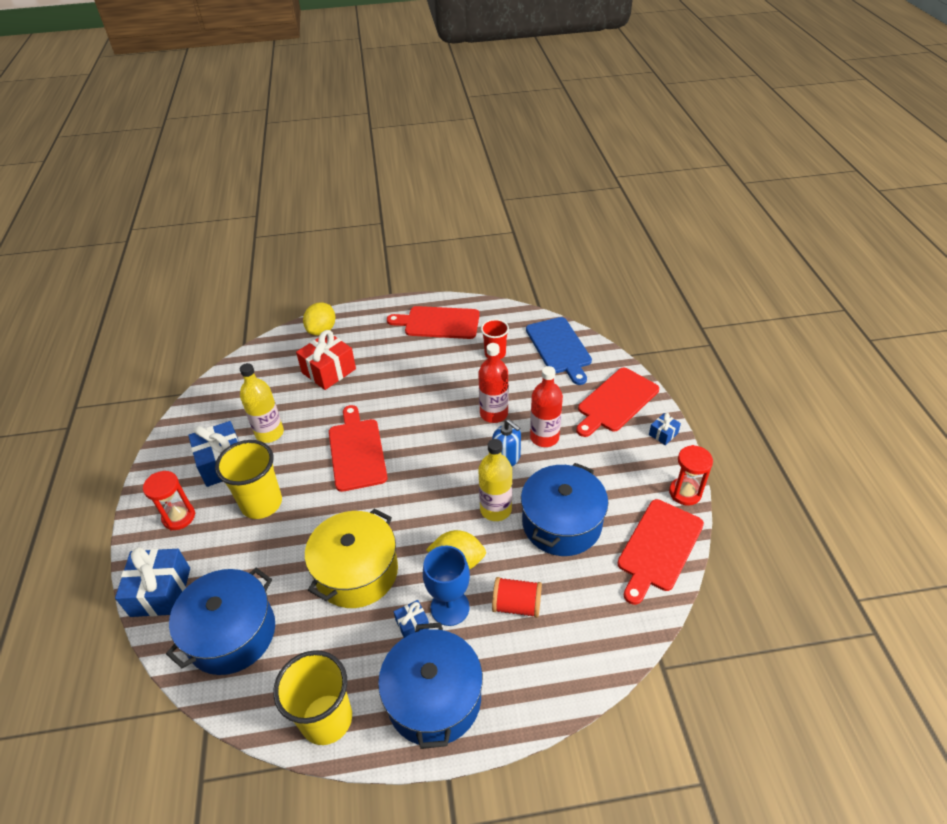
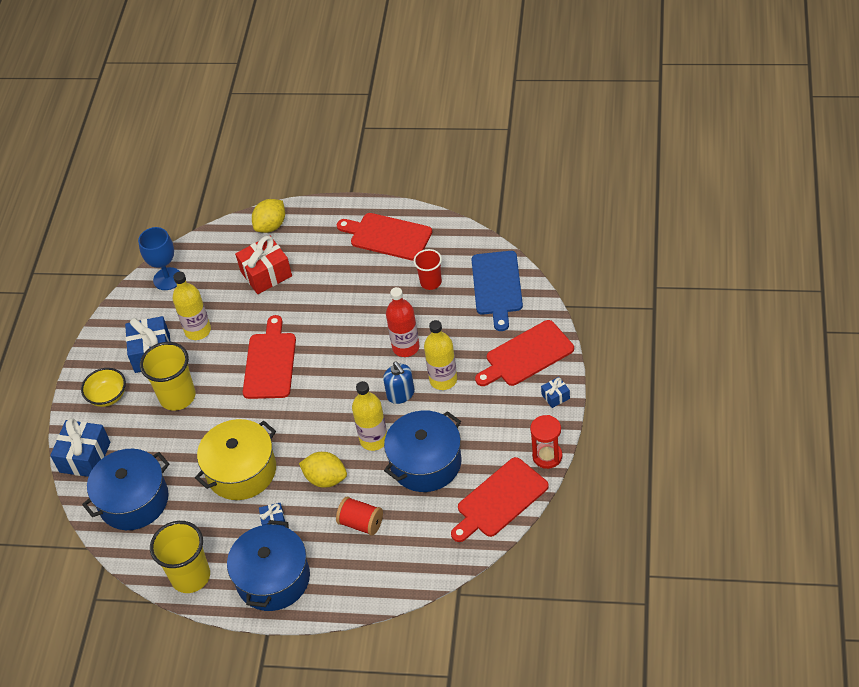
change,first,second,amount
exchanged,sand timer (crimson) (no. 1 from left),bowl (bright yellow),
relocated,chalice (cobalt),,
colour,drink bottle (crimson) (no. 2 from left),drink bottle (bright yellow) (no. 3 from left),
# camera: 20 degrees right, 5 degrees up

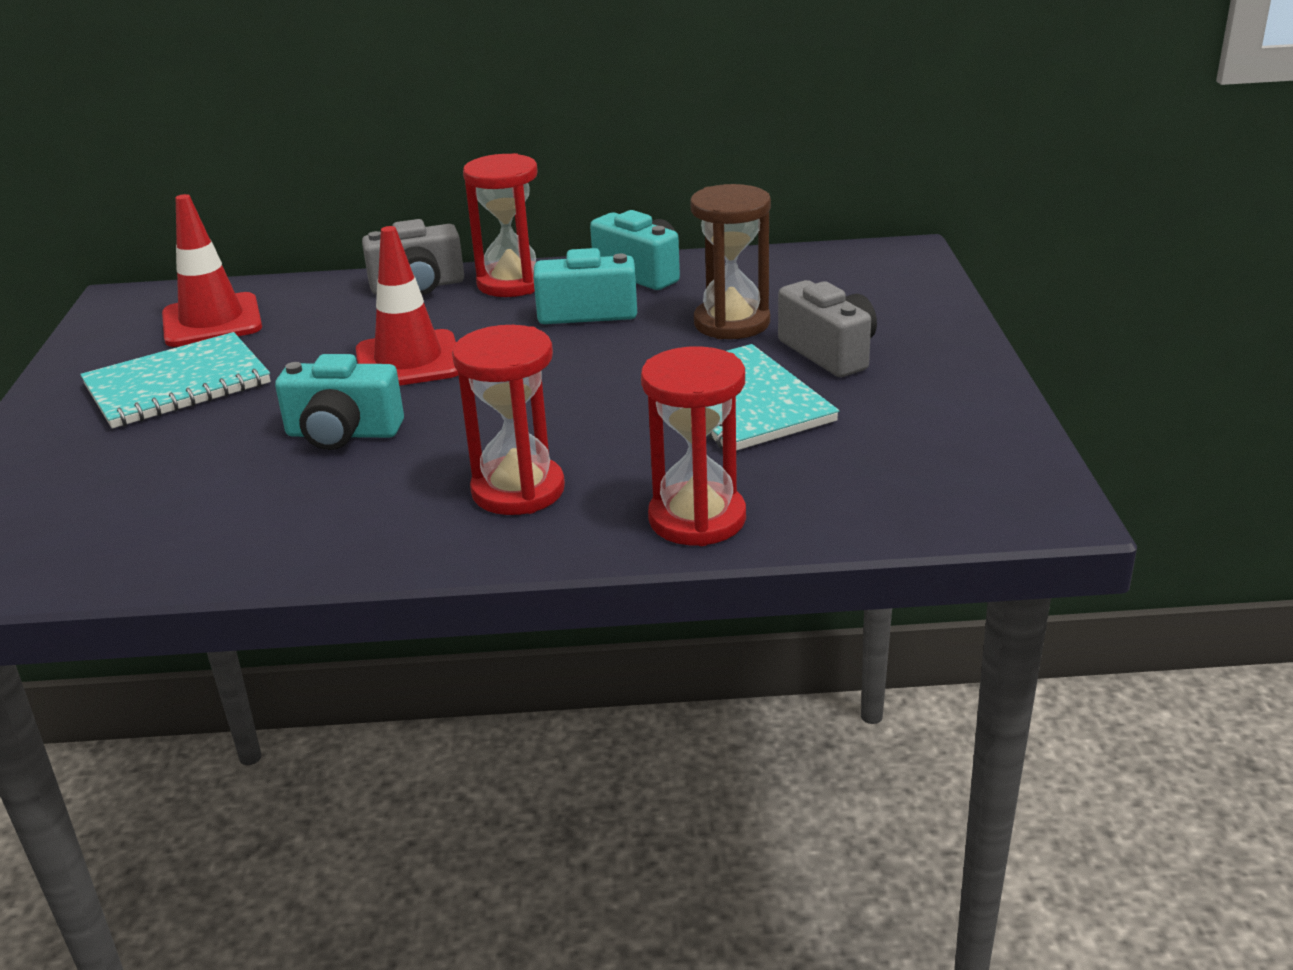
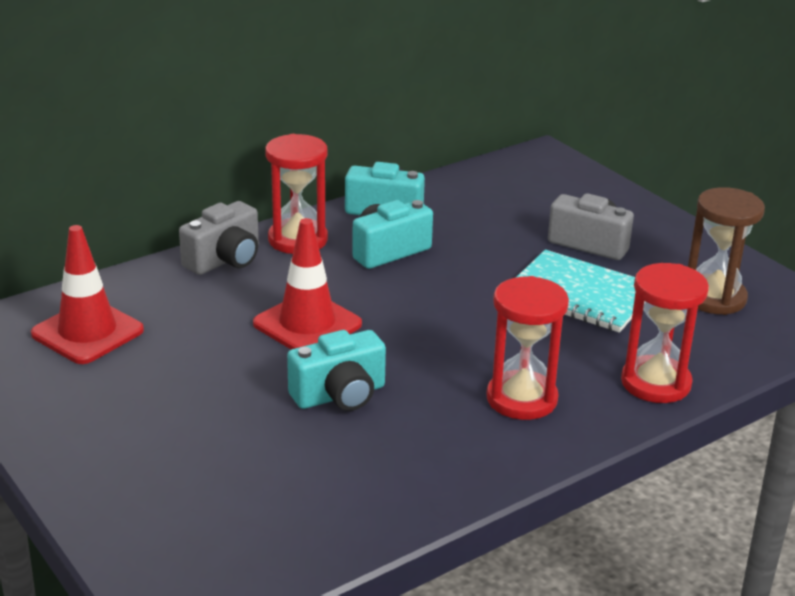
change,first,second,amount
missing,exercise book (aqua) (no. 1 from left),,
relocated,sand timer (russet),,
# camera: 35 degrees left, 0 degrees up

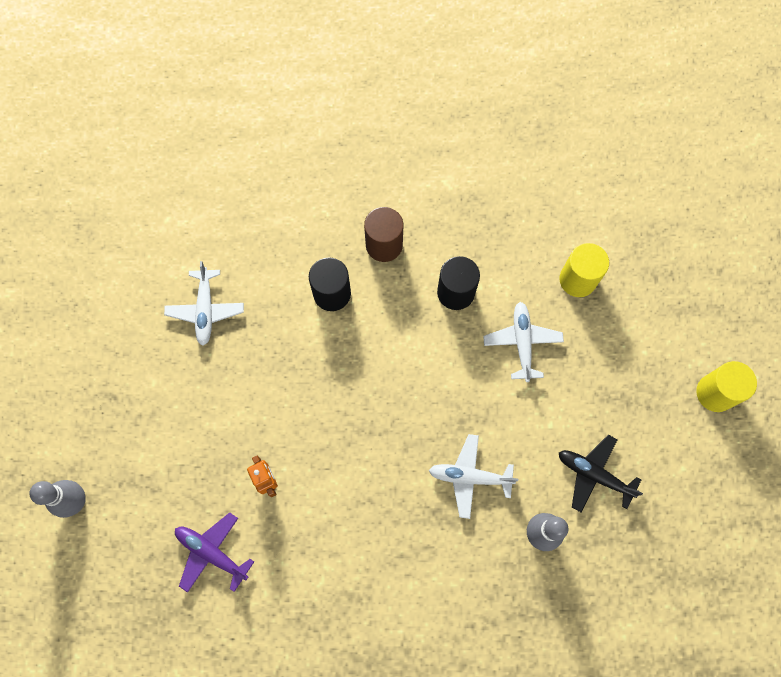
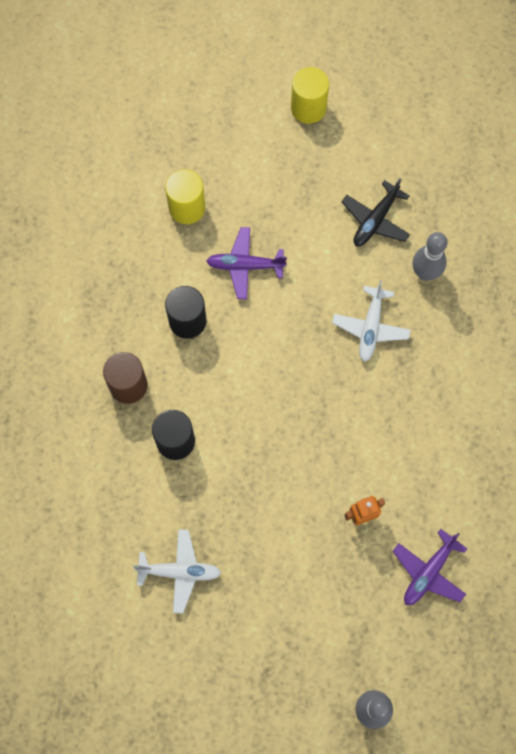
change,first,second,amount
colour,plane (white) (no. 3 from left),plane (purple) (no. 1 from left),
# camera: 85 degrees left, 0 degrees up

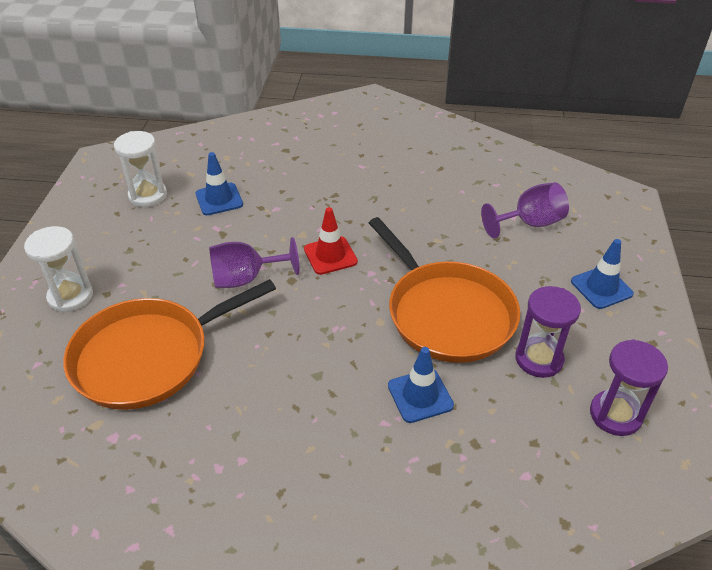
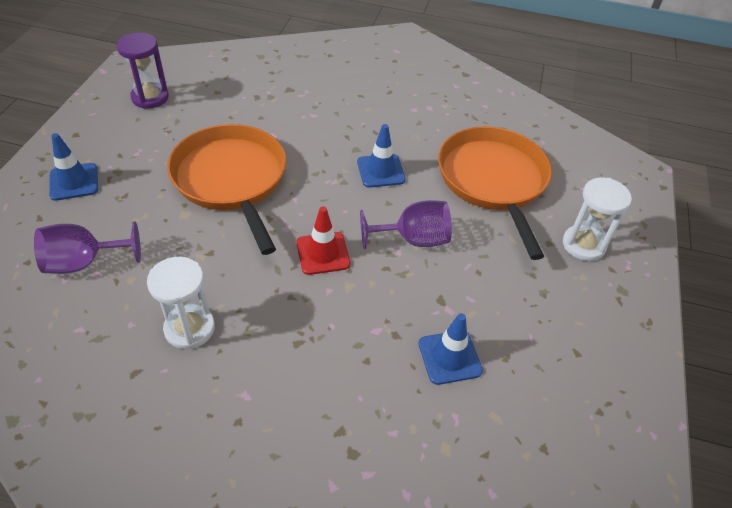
change,first,second,amount
spun,pan (bright orange) (no. 1 from left in the first image),pan (bright orange) (no. 2 from left),75 degrees counterclockwise
relocated,sand timer (white) (no. 2 from left in the first image),sand timer (white) (no. 1 from left),
relocated,road cone (cobalt) (no. 2 from left),,
missing,sand timer (purple) (no. 1 from left),,
# camera: 175 degrees left, 5 degrees up

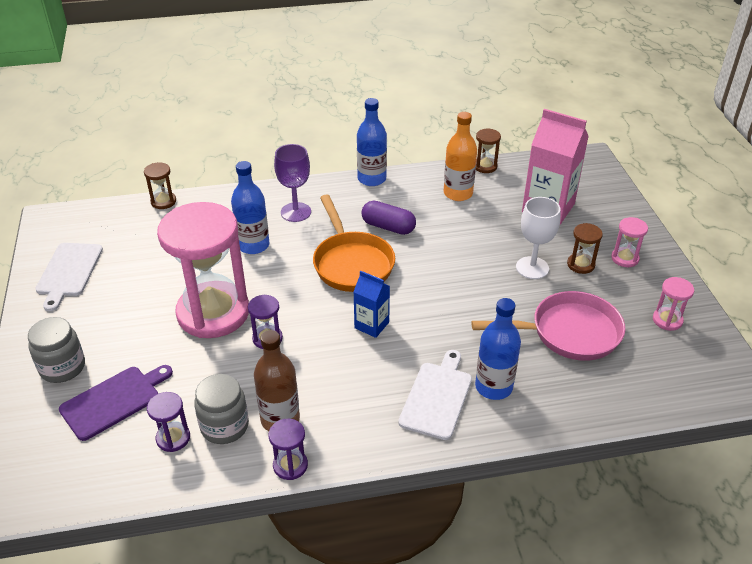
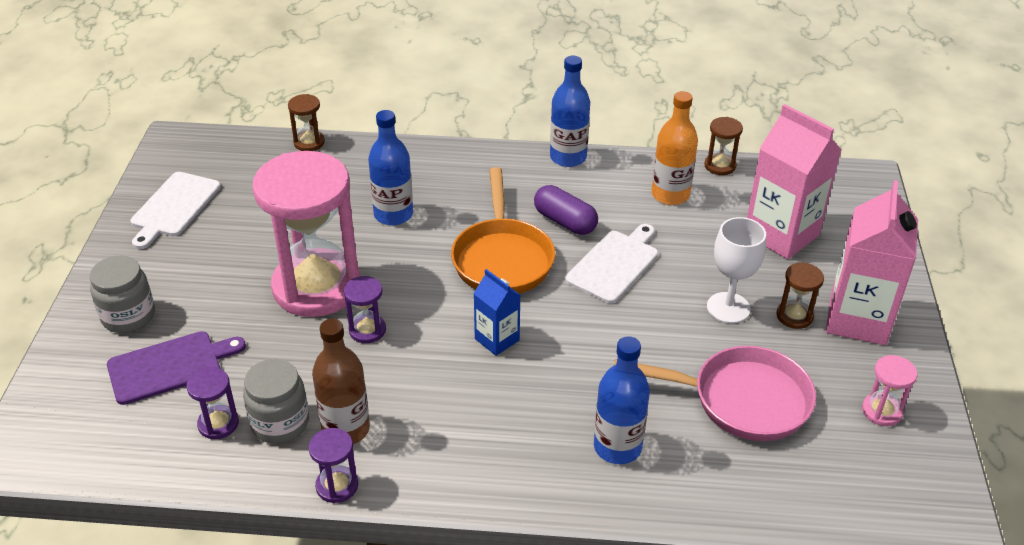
change,first,second,amount
missing,chalice (purple),,
relocated,cutting board (white) (no. 2 from left),,
exchanged,sand timer (rosy) (no. 2 from left),milk carton (rosy) (no. 2 from left),
# camera: 15 degrees right, 0 degrees up

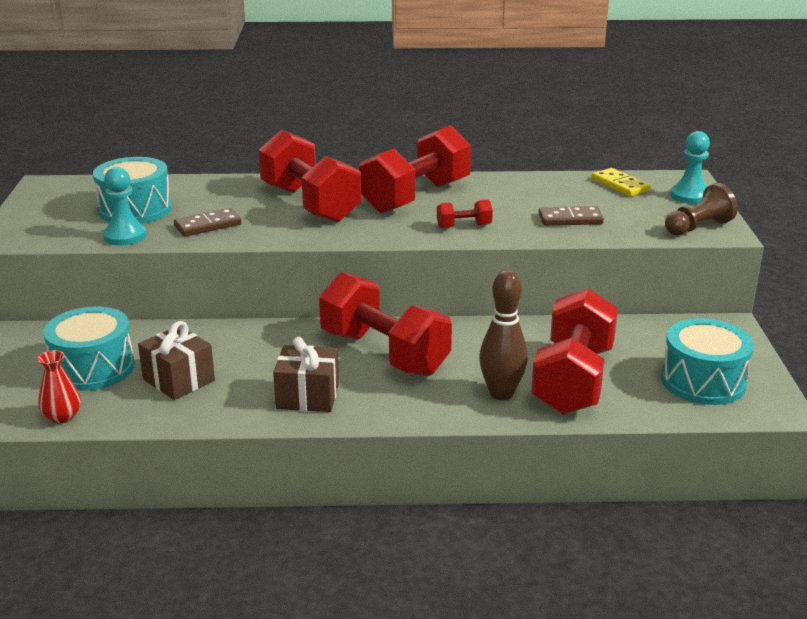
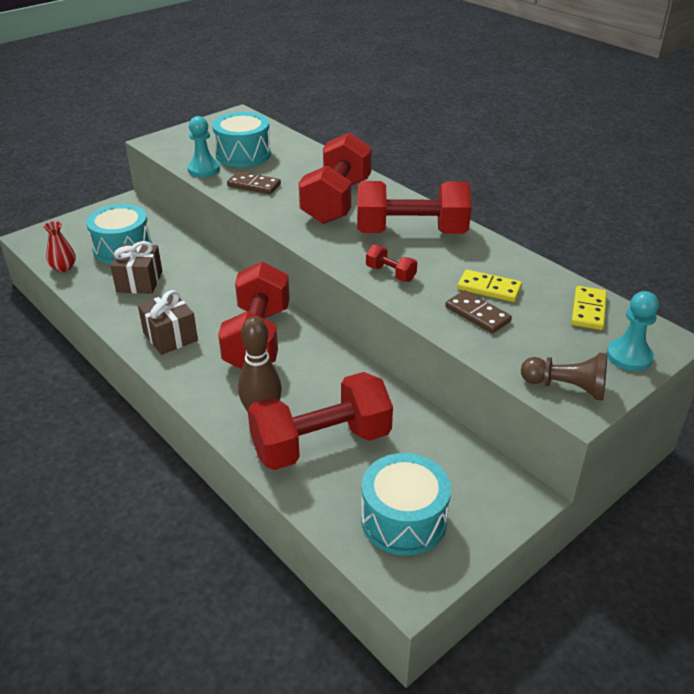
change,first,second,amount
appeared,,domino (bright yellow) (no. 1 from left),
# camera: 50 degrees right, 10 degrees up

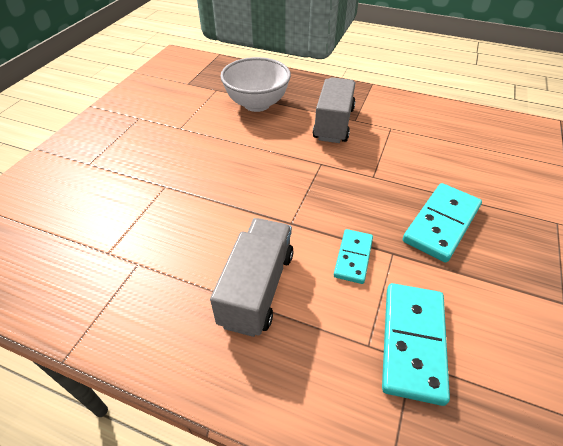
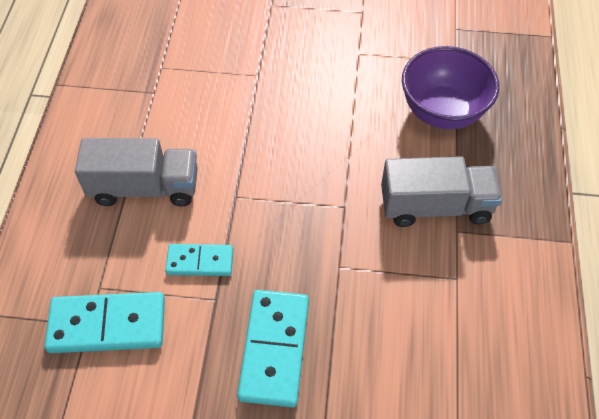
change,first,second,amount
colour,bowl (white),bowl (purple),
spun,domino (aqua) (no. 3 from left),,75 degrees clockwise
# camera: 75 degrees right, 10 degrees up

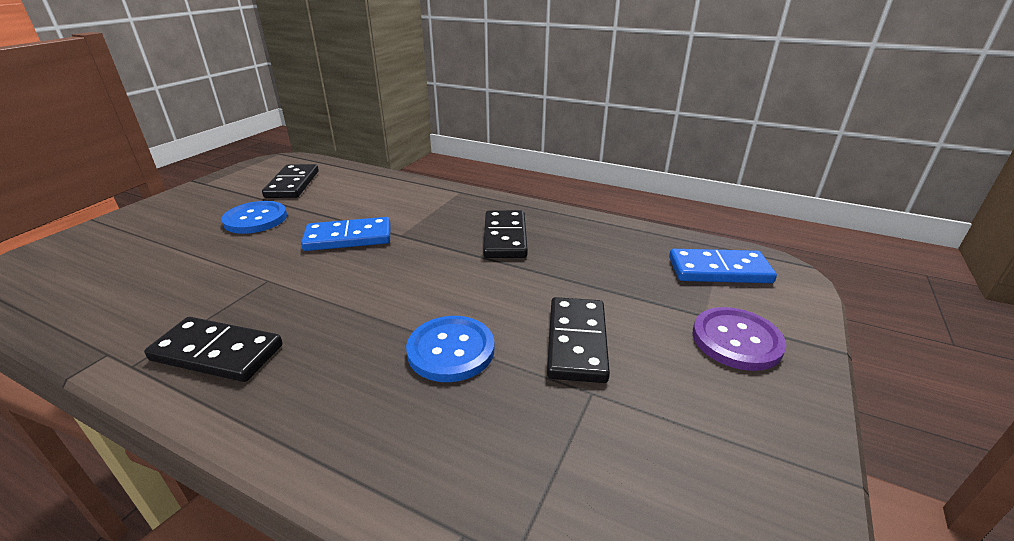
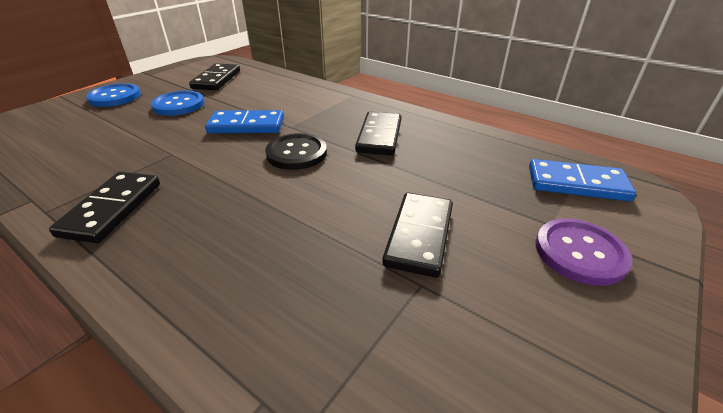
change,first,second,amount
spun,domino (ebony) (no. 1 from left),,75 degrees clockwise
relocated,sewing button (cobalt) (no. 2 from left in the first image),sewing button (cobalt) (no. 1 from left),
appeared,,sewing button (ebony),
# camera: 10 degrees right, 5 degrees up

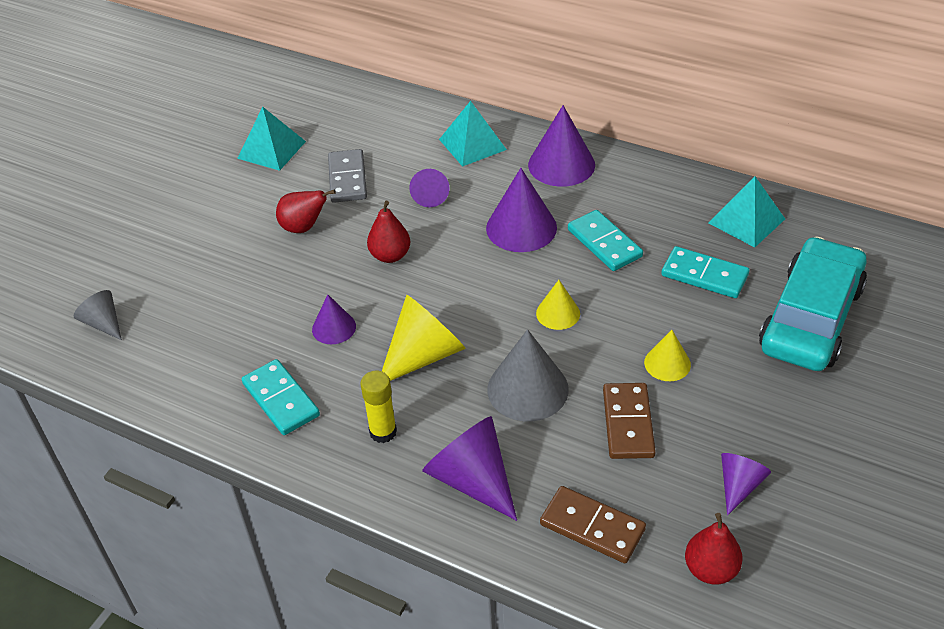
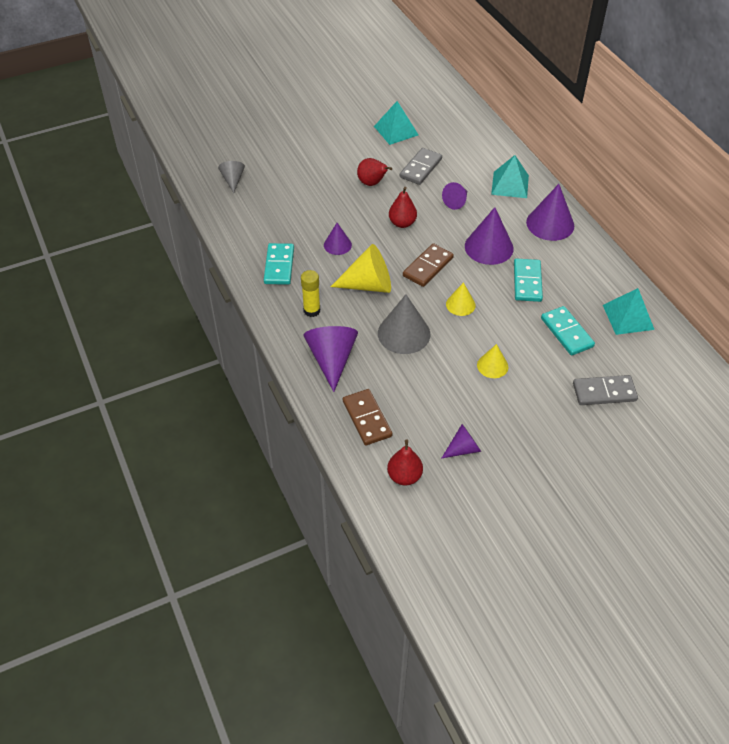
change,first,second,amount
relocated,domino (russet) (no. 2 from left),,
exchanged,car (aqua),domino (ash-grey) (no. 2 from left),
# camera: 35 degrees right, 5 degrees up

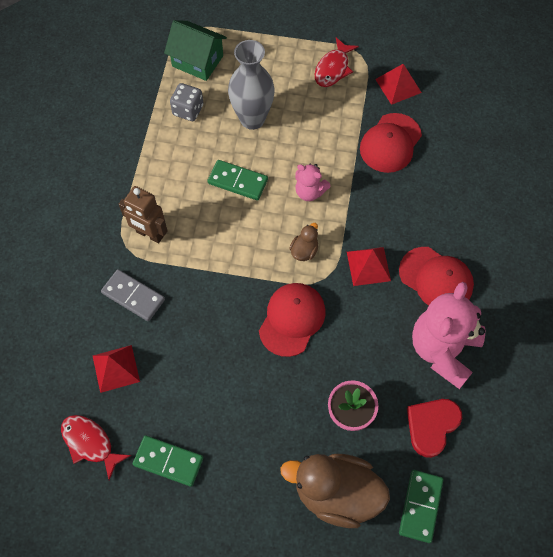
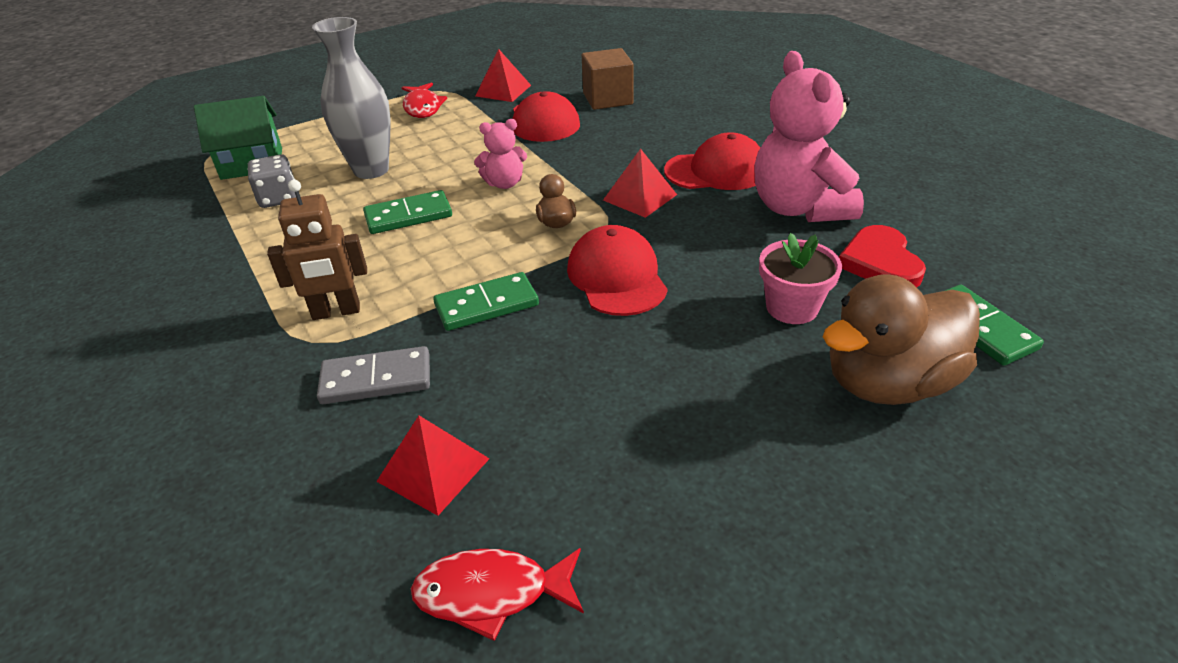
change,first,second,amount
relocated,domino (green) (no. 1 from left in the first image),domino (green) (no. 2 from left),
appeared,,cube (russet),
# camera: 40 degrees left, 25 degrees down

